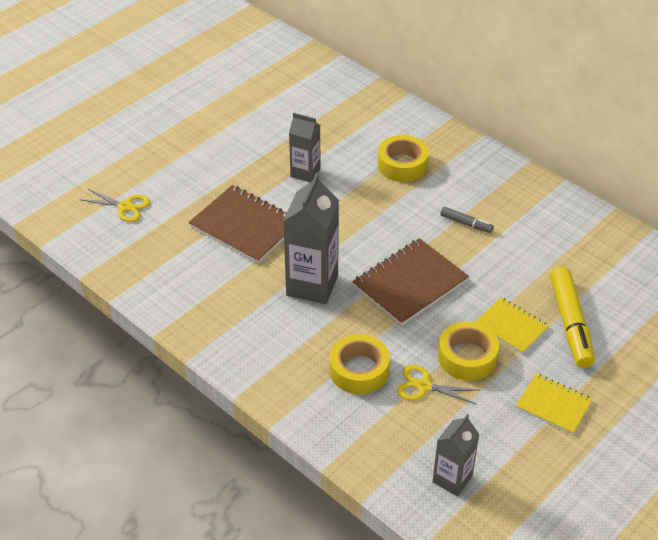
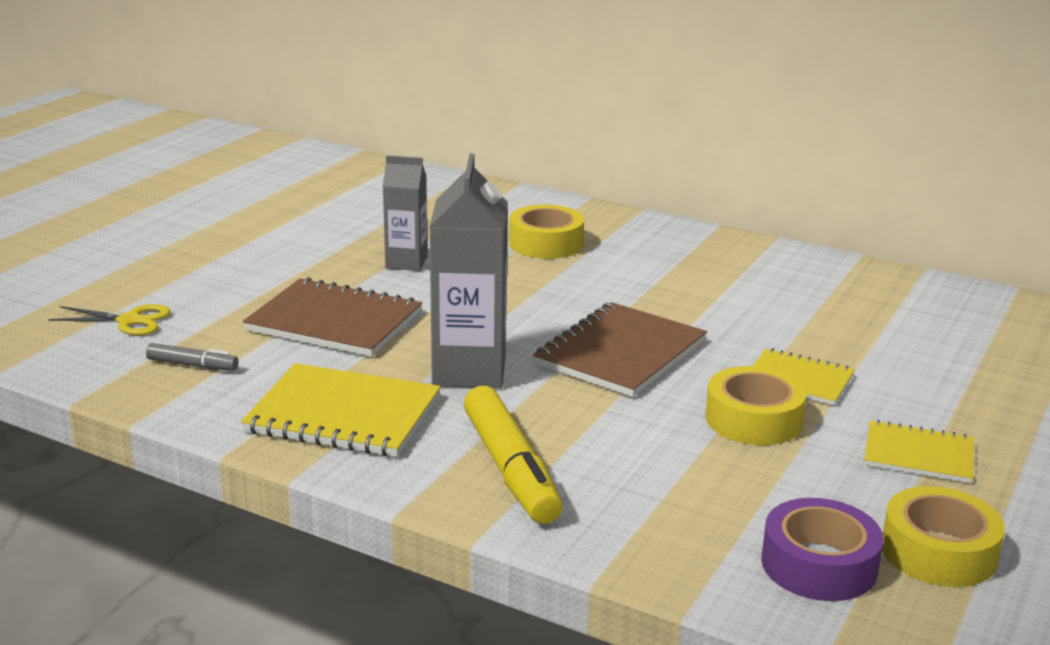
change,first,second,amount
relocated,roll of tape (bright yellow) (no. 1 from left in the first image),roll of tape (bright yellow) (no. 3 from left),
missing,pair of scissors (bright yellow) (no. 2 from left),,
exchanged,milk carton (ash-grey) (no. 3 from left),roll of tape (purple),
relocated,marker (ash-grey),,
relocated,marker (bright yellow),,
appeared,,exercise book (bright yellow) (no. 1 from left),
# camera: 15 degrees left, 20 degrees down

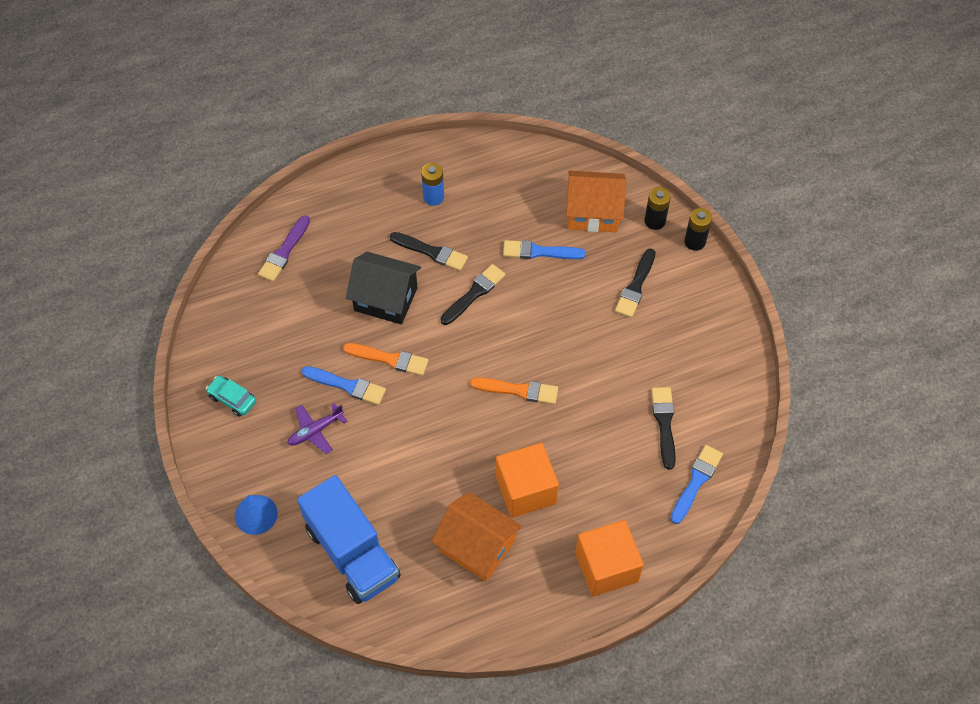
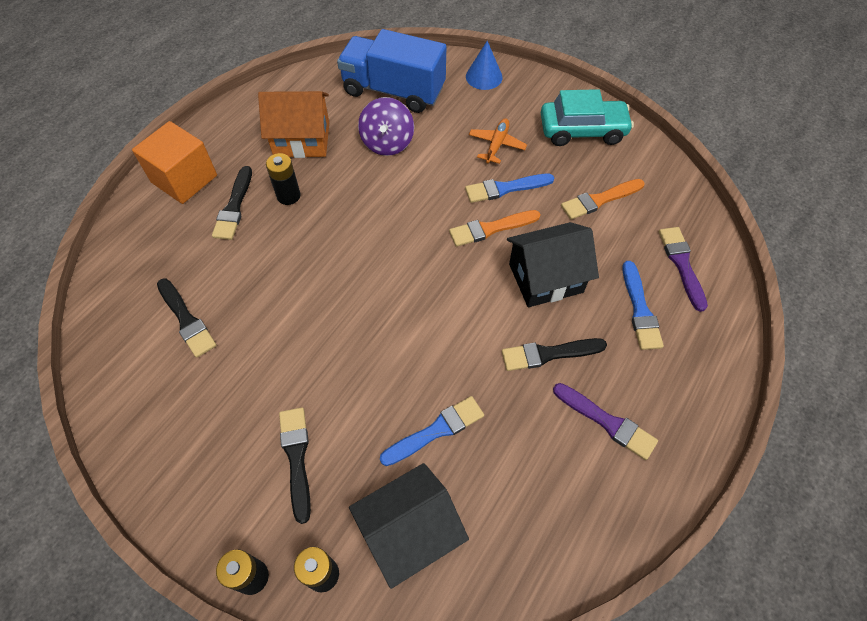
change,first,second,amount
size,car (aqua),,x1.79
colour,plane (purple),plane (bright orange),
exchanged,AA battery (cobalt),paint brush (purple) (no. 1 from left),
relocated,paint brush (ebony) (no. 2 from left),,
relocated,paint brush (bright orange) (no. 2 from left),,
exchanged,cube (bright orange) (no. 1 from left),AA battery (ebony) (no. 2 from left),
colour,cottage (bright orange) (no. 2 from left),cottage (ebony) (no. 1 from left),
relocated,paint brush (cobalt) (no. 3 from left),,
appeared,,toy top (purple),
# camera: 145 degrees right, 0 degrees up

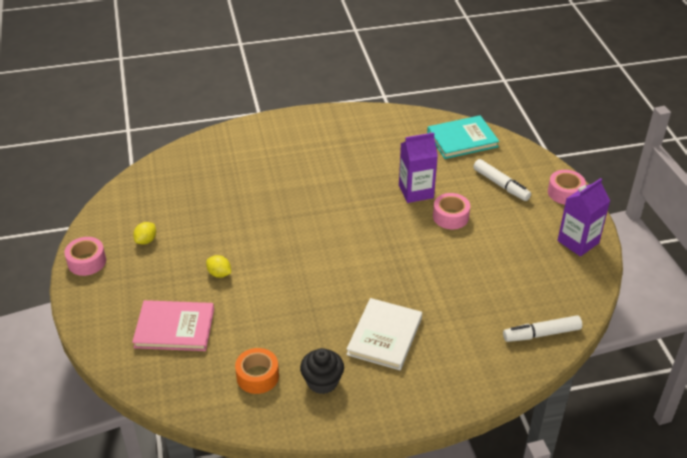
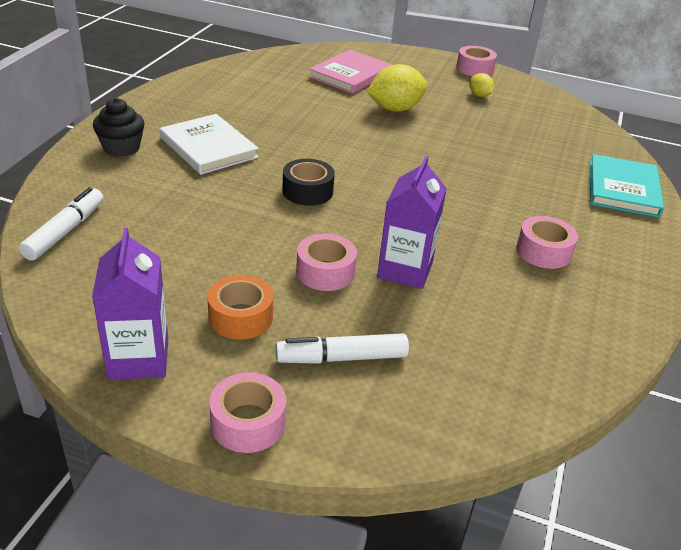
change,first,second,amount
size,citrus fruit (bright yellow) (no. 2 from left in the first image),citrus fruit (bright yellow) (no. 1 from left),x1.90
relocated,roll of tape (bright orange),,
relocated,muffin (ebony),,
relocated,book (aqua),,
appeared,,roll of tape (ebony),
appeared,,roll of tape (rosy) (no. 4 from left),
# camera: 120 degrees right, 5 degrees down

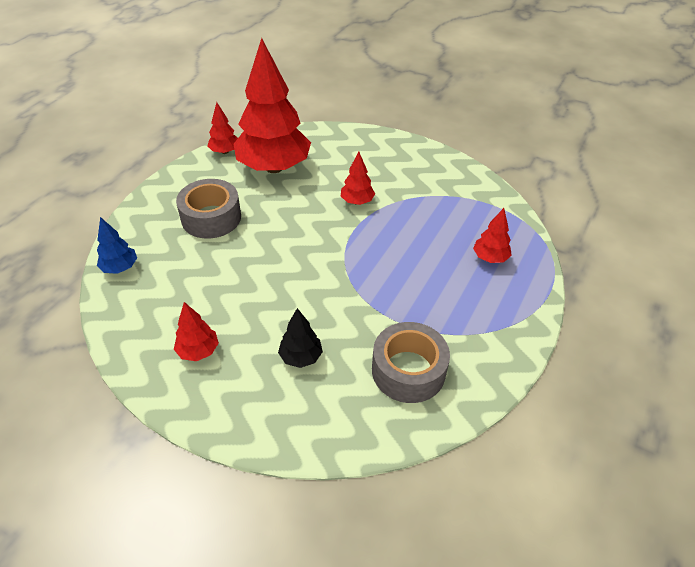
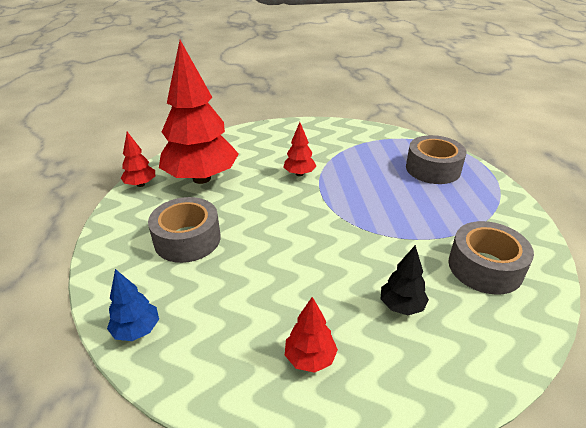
change,first,second,amount
exchanged,toy tree (crimson) (no. 5 from left),roll of tape (ash-grey) (no. 2 from left),
# camera: 35 degrees left, 10 degrees down

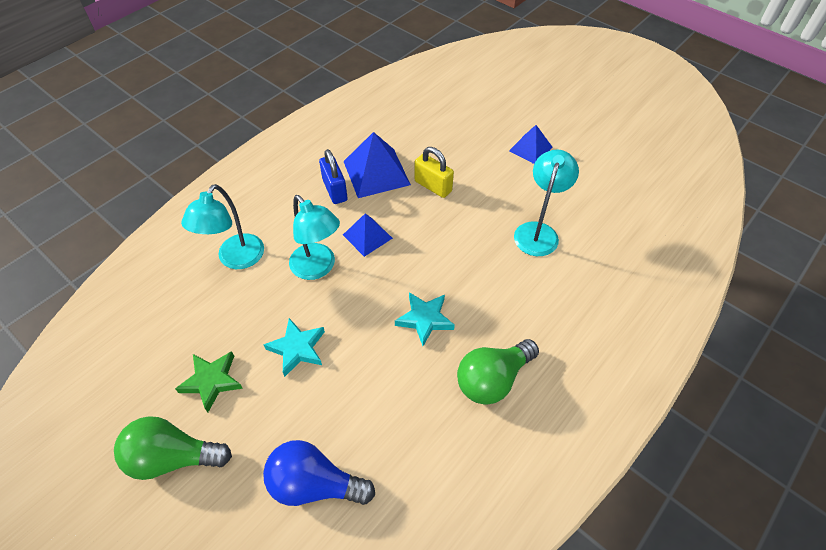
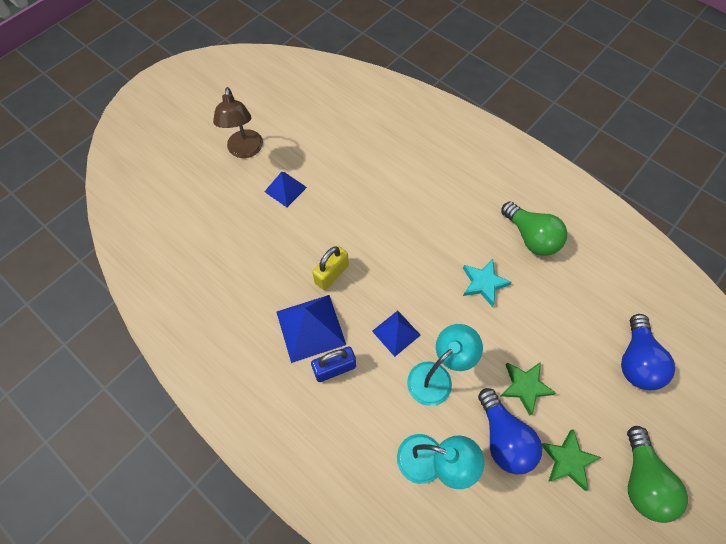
change,first,second,amount
colour,star (aqua) (no. 1 from left),star (green) (no. 1 from left),
missing,desk lamp (aqua) (no. 3 from left),,
appeared,,desk lamp (russet),
appeared,,lightbulb (cobalt) (no. 1 from left),
# camera: 90 degrees left, 10 degrees up

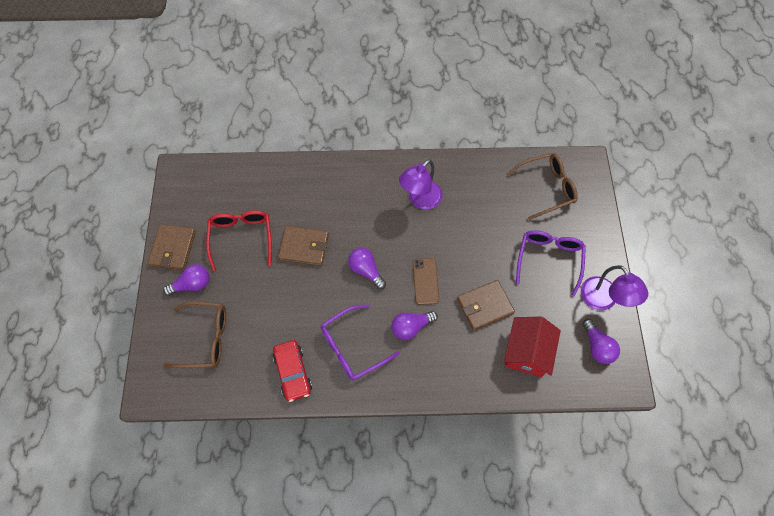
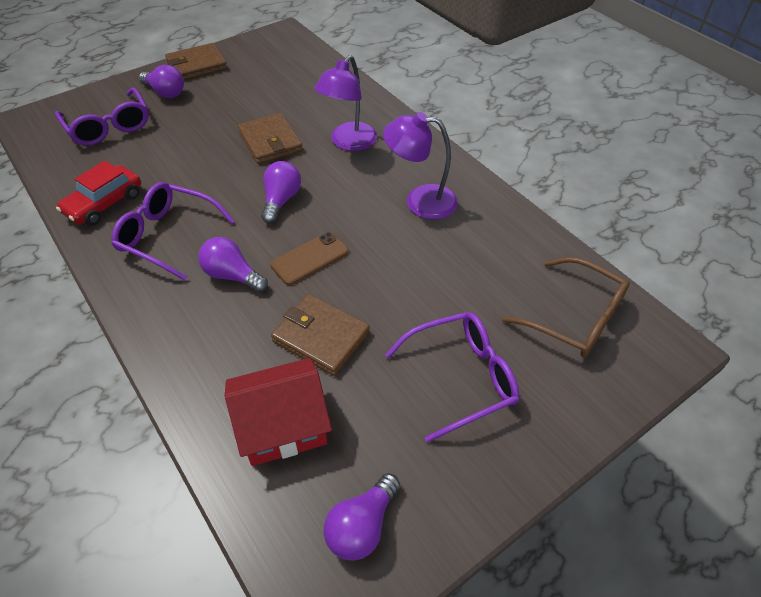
change,first,second,amount
colour,glasses (russet) (no. 1 from left),glasses (purple) (no. 1 from left),
missing,glasses (crimson),,
relocated,desk lamp (purple) (no. 2 from left in the first image),desk lamp (purple) (no. 1 from left),
# camera: 55 degrees right, 15 degrees down

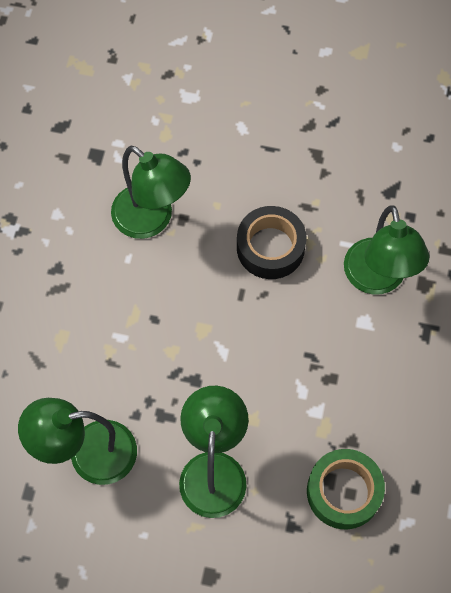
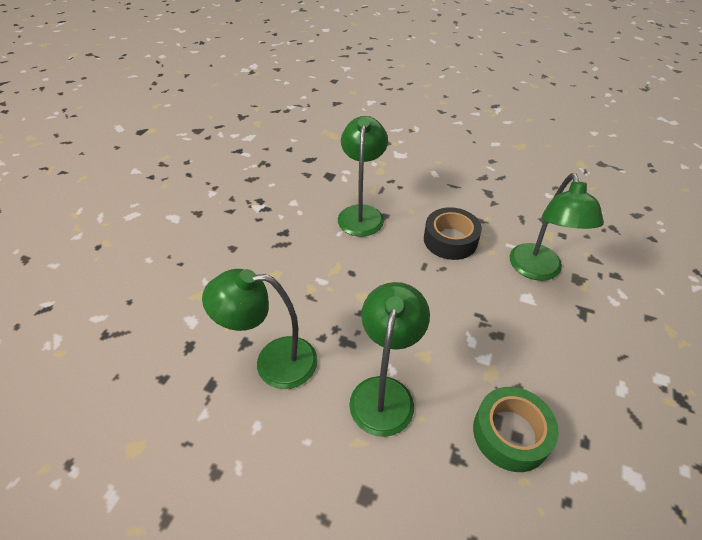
change,first,second,amount
spun,desk lamp (green) (no. 2 from left),,135 degrees counterclockwise
# camera: 10 degrees right, 20 degrees down

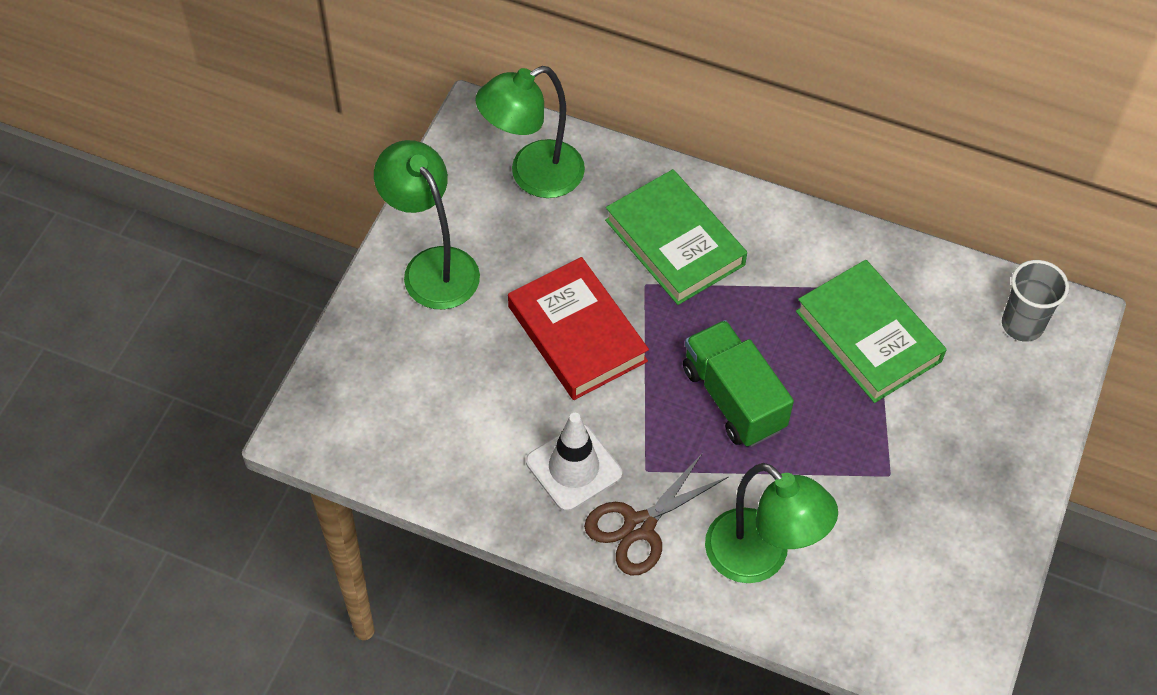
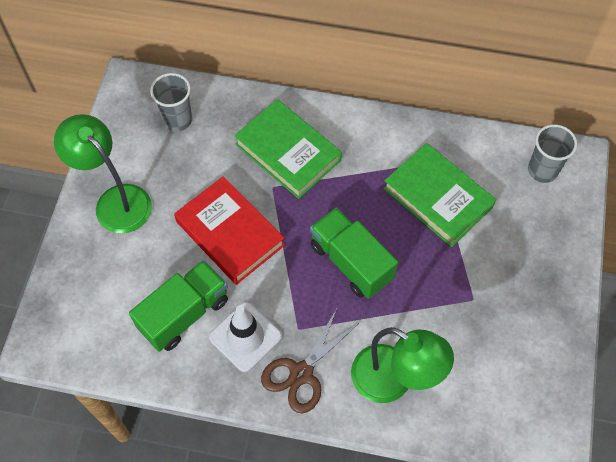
change,first,second,amount
exchanged,desk lamp (green) (no. 2 from left),cup (ash-grey) (no. 1 from left),
appeared,,lorry (green) (no. 1 from left),
# camera: 10 degrees left, 5 degrees up

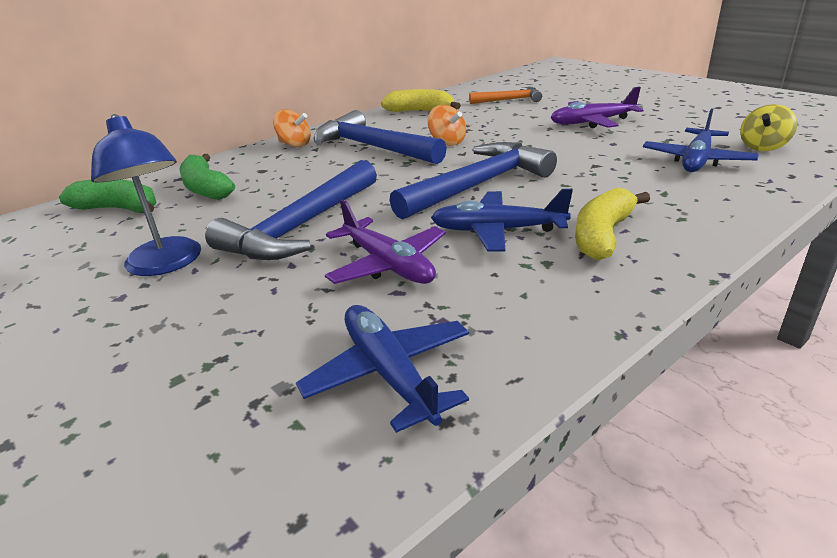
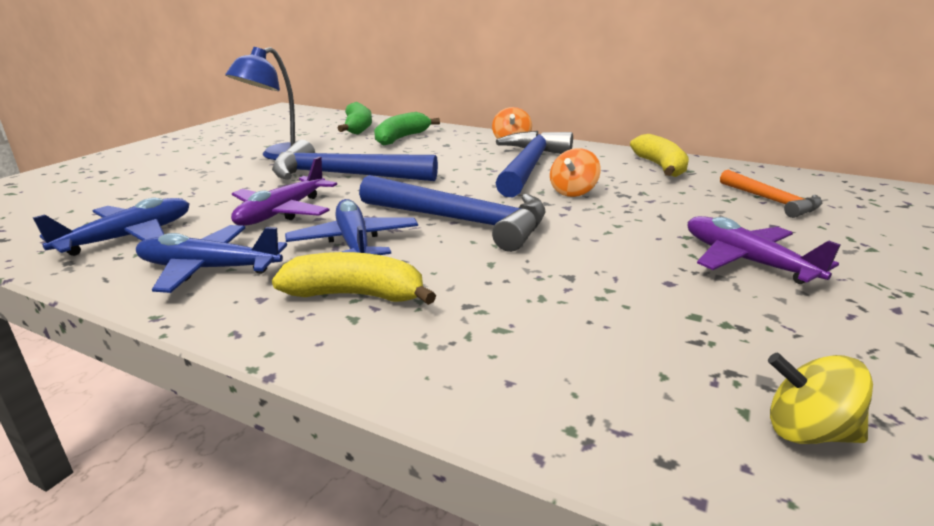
change,first,second,amount
relocated,plane (cobalt) (no. 3 from left in the first image),plane (cobalt) (no. 2 from left),
# camera: 65 degrees right, 5 degrees down

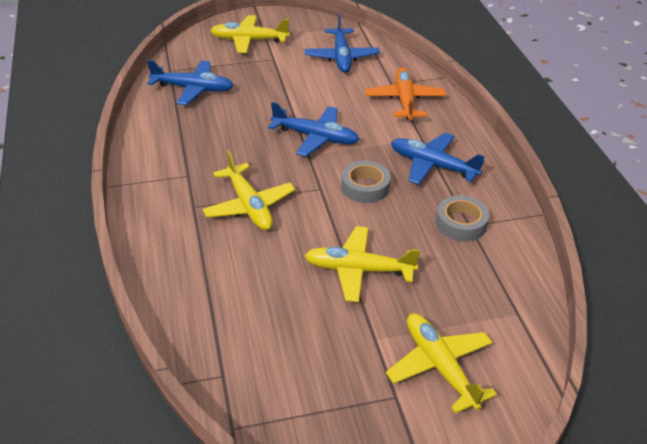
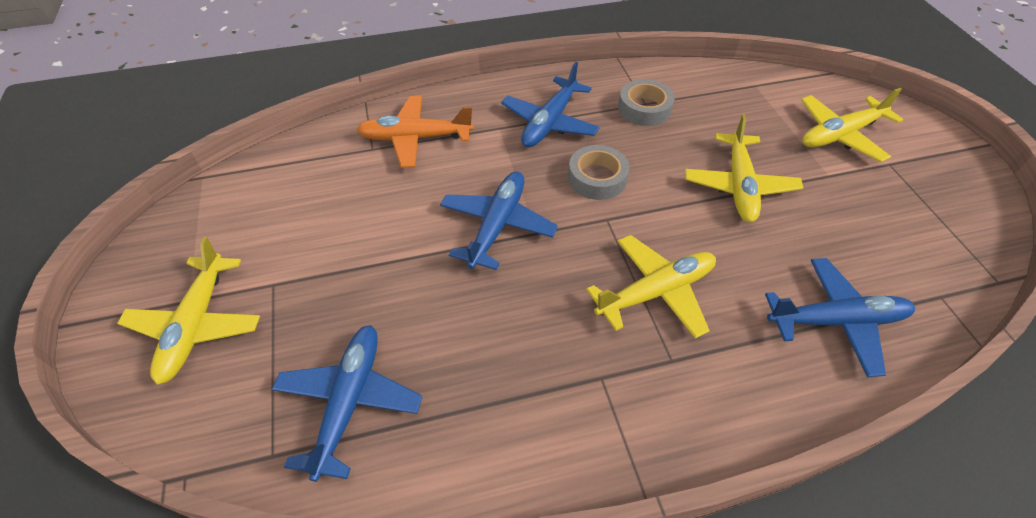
change,first,second,amount
relocated,plane (cobalt) (no. 3 from left in the first image),plane (cobalt) (no. 4 from left),
# camera: 90 degrees left, 10 degrees up

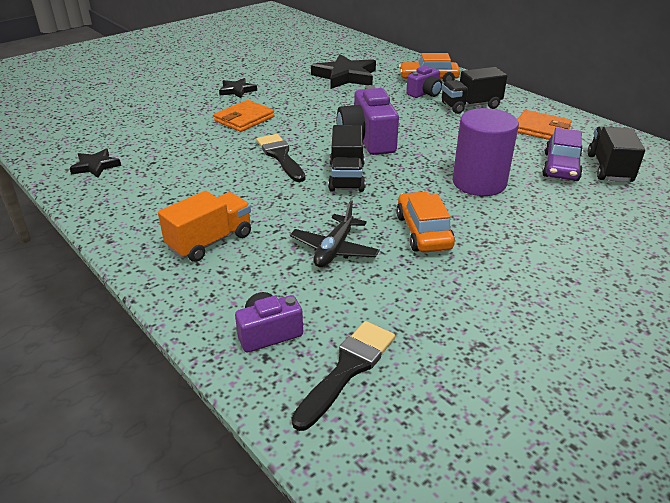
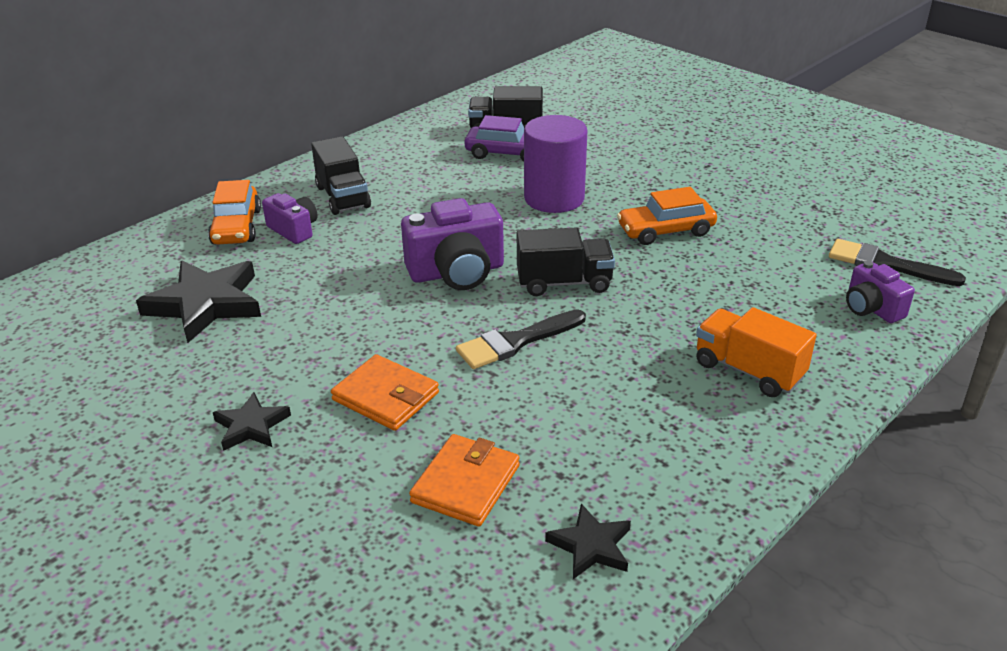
change,first,second,amount
missing,plane (ebony),,
relocated,wallet (bright orange) (no. 2 from left),,
# camera: 95 degrees left, 0 degrees up

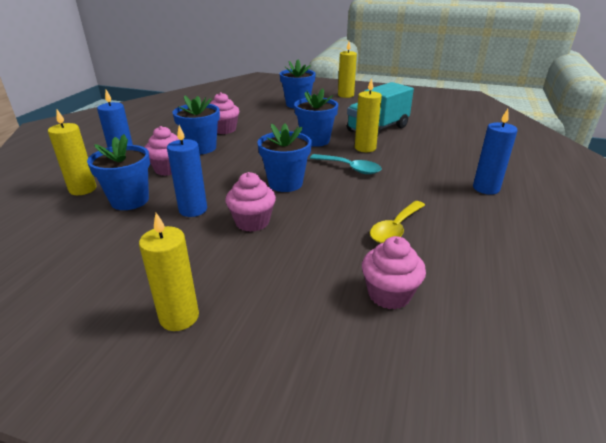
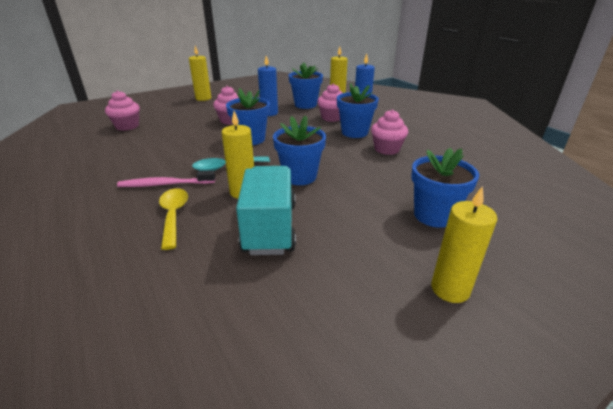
change,first,second,amount
relocated,tablespoon (bright yellow),,
missing,candle (cobalt) (no. 3 from left),,
appeared,,tooth brush (rosy),
# camera: 130 degrees right, 0 degrees up

